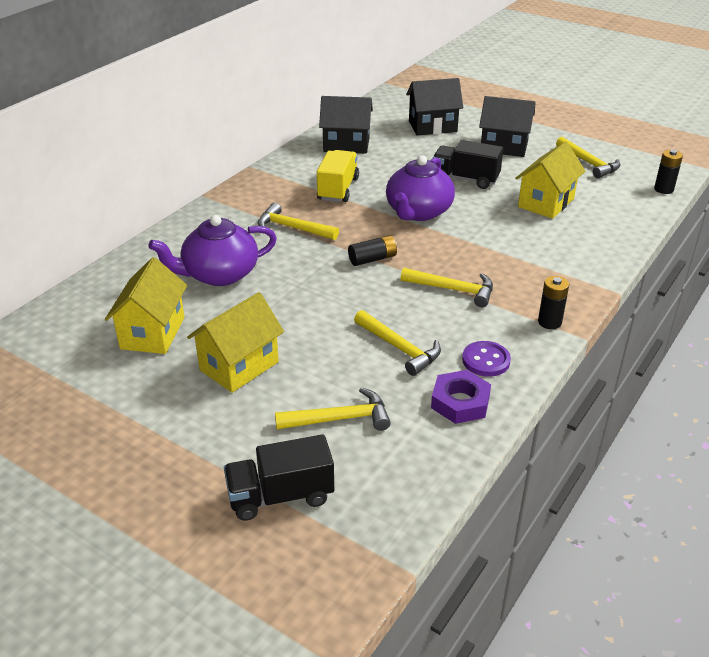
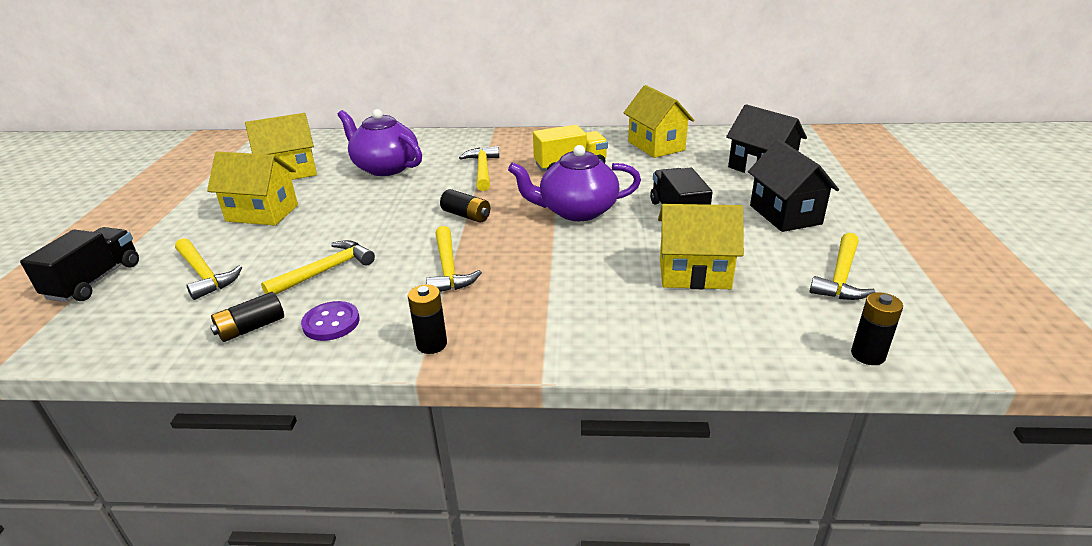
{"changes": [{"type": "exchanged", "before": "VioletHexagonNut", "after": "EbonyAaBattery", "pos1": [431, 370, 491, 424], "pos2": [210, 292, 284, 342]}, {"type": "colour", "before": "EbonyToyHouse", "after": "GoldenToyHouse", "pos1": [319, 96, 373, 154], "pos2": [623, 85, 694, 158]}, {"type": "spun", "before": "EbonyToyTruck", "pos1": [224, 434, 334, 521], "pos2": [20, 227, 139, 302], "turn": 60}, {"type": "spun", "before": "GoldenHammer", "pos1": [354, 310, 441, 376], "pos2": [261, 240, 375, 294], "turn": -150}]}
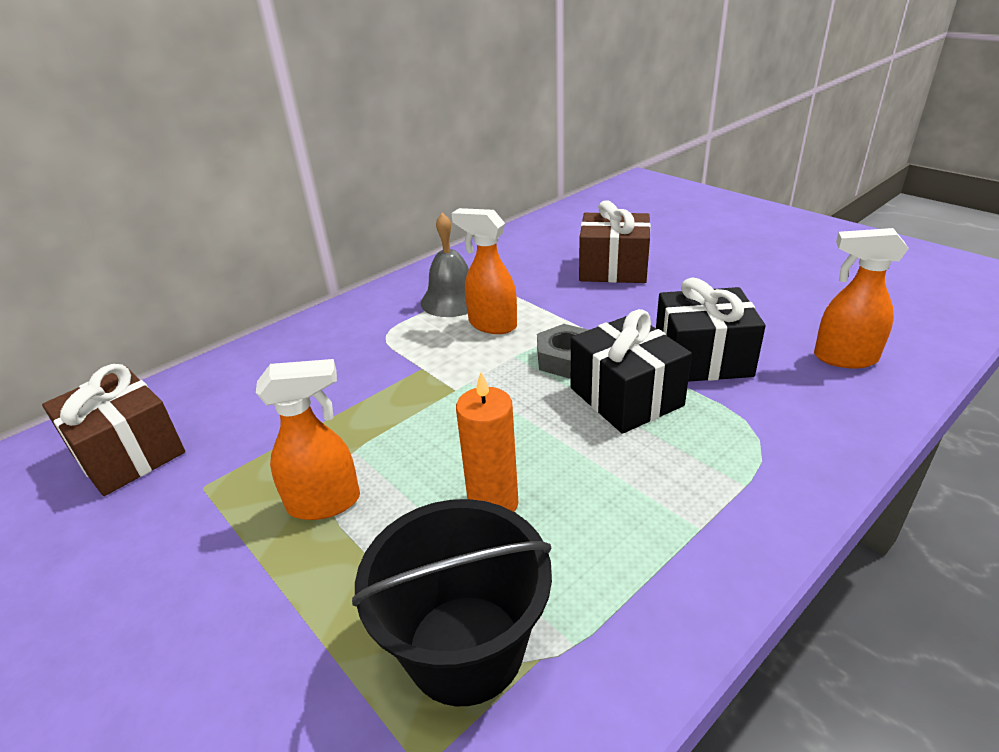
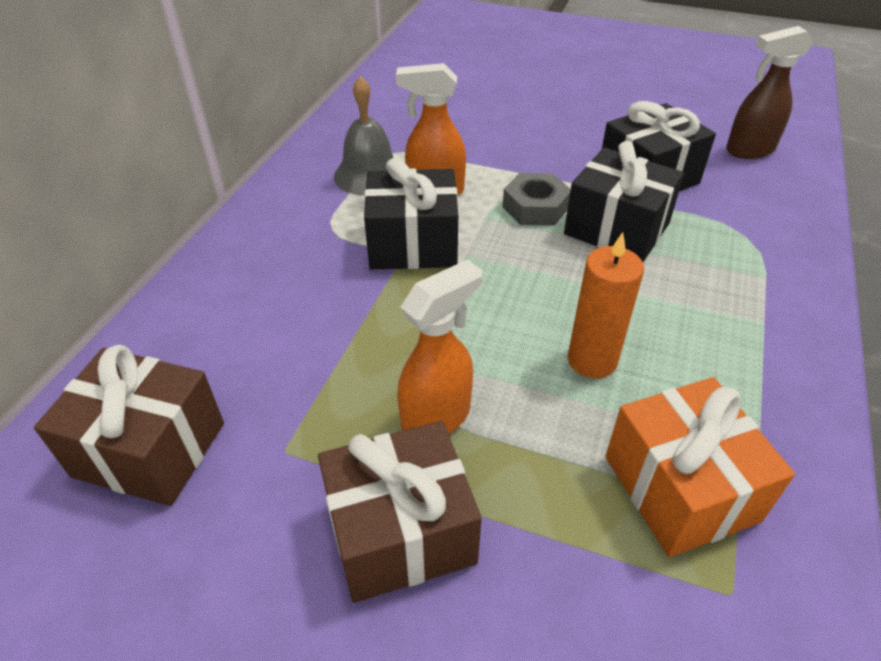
{"changes": [{"type": "appeared", "after": "EbonyWrappedGift", "pos2": [364, 157, 458, 269]}, {"type": "relocated", "before": "BrownWrappedGift", "pos1": [579, 200, 651, 283], "pos2": [318, 421, 482, 603]}, {"type": "exchanged", "before": "EbonySandBucket", "after": "BrightOrangeWrappedGift", "pos1": [352, 499, 552, 706], "pos2": [605, 377, 795, 557]}, {"type": "colour", "before": "BrightOrangeSprayCleaner", "after": "BrownSprayCleaner", "pos1": [814, 228, 909, 368], "pos2": [726, 26, 813, 159]}]}
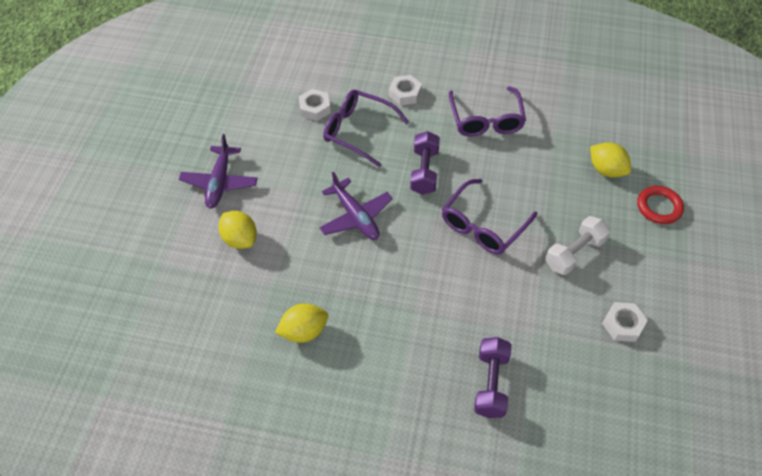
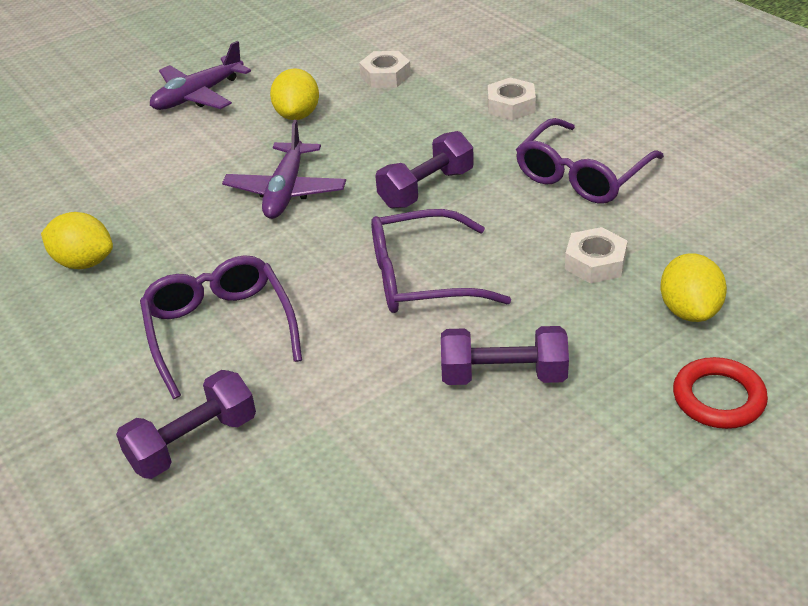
{"changes": [{"type": "relocated", "before": "GoldenToyLemon", "pos1": [218, 211, 257, 249], "pos2": [270, 68, 319, 120]}, {"type": "relocated", "before": "VioletGlasses", "pos1": [323, 90, 410, 167], "pos2": [140, 255, 302, 399]}, {"type": "relocated", "before": "WhiteHexagonNut", "pos1": [602, 302, 648, 342], "pos2": [565, 227, 628, 284]}, {"type": "colour", "before": "WhiteDumbbell", "after": "VioletDumbbell", "pos1": [545, 216, 610, 275], "pos2": [441, 326, 569, 385]}]}
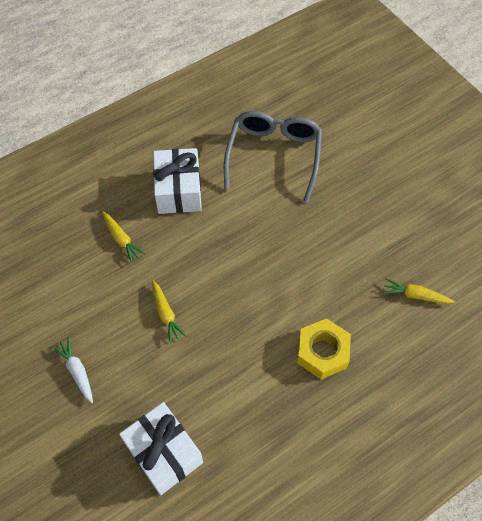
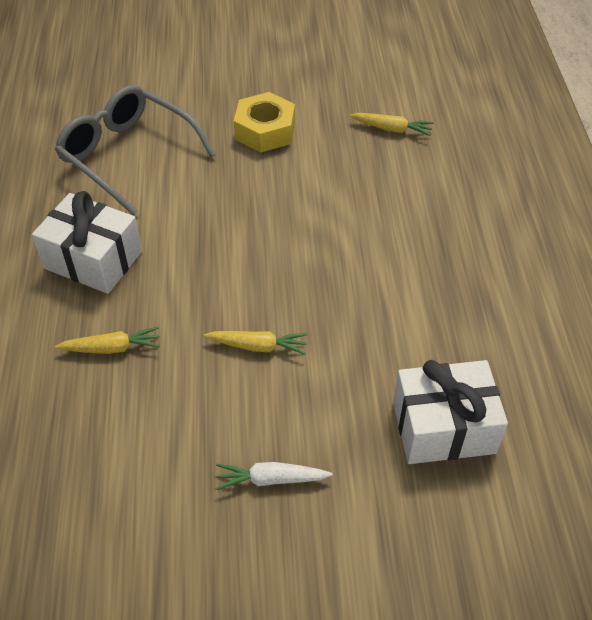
{"changes": [{"type": "relocated", "before": "GoldenHexagonNut", "pos1": [297, 318, 351, 379], "pos2": [234, 92, 295, 153]}, {"type": "spun", "before": "GoldenRootVegetable", "pos1": [383, 278, 455, 304], "pos2": [350, 113, 434, 136], "turn": -120}]}
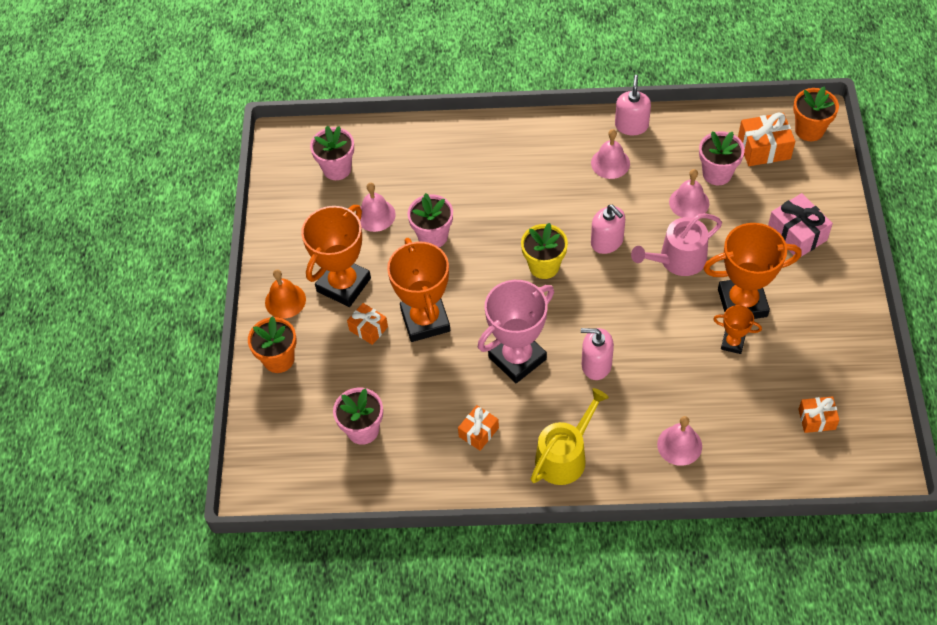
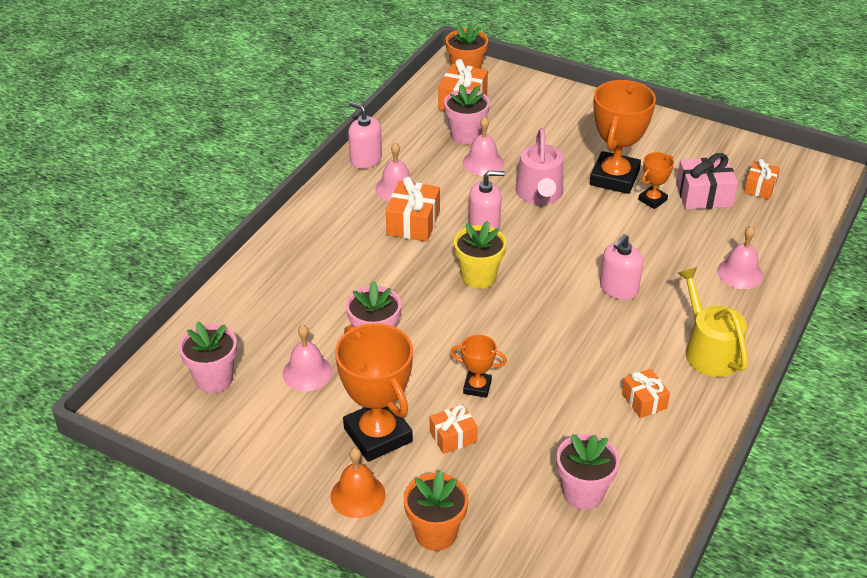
{"changes": [{"type": "missing", "before": "PinkTrophy", "pos1": [478, 280, 554, 383]}, {"type": "appeared", "after": "BrightOrangeWrappedGift", "pos2": [386, 177, 440, 242]}, {"type": "relocated", "before": "PinkWrappedGift", "pos1": [768, 193, 833, 257], "pos2": [676, 153, 738, 209]}, {"type": "size", "before": "BrightOrangeTrophy", "pos1": [387, 238, 450, 342], "pos2": [450, 334, 507, 398], "scale": 0.49}]}
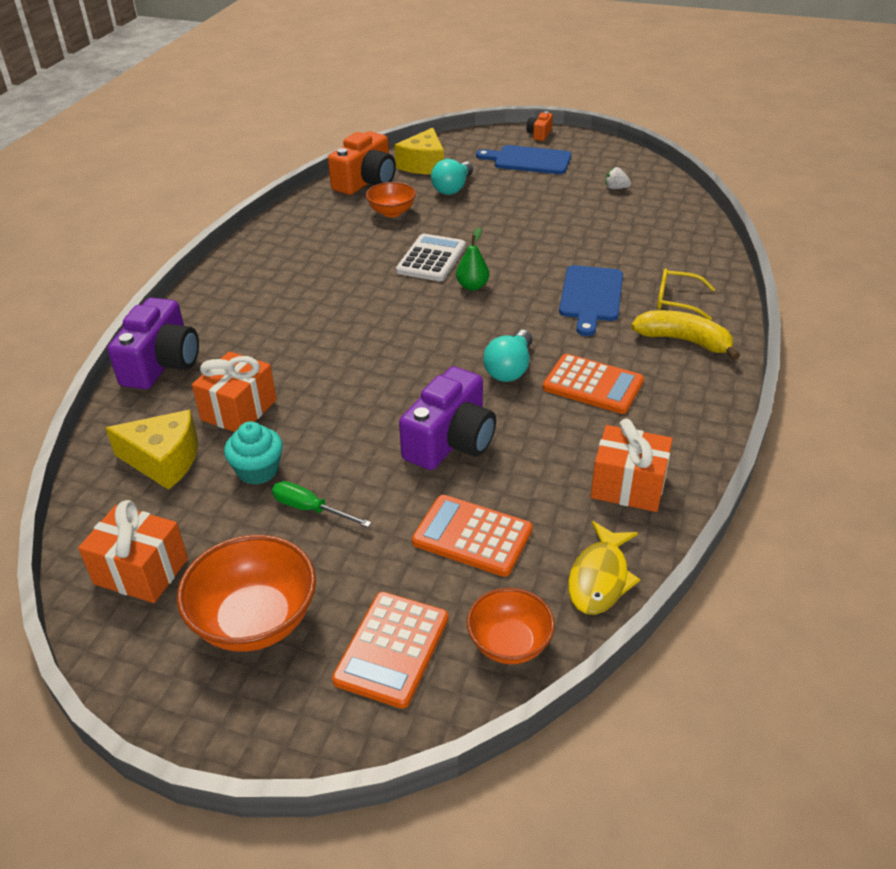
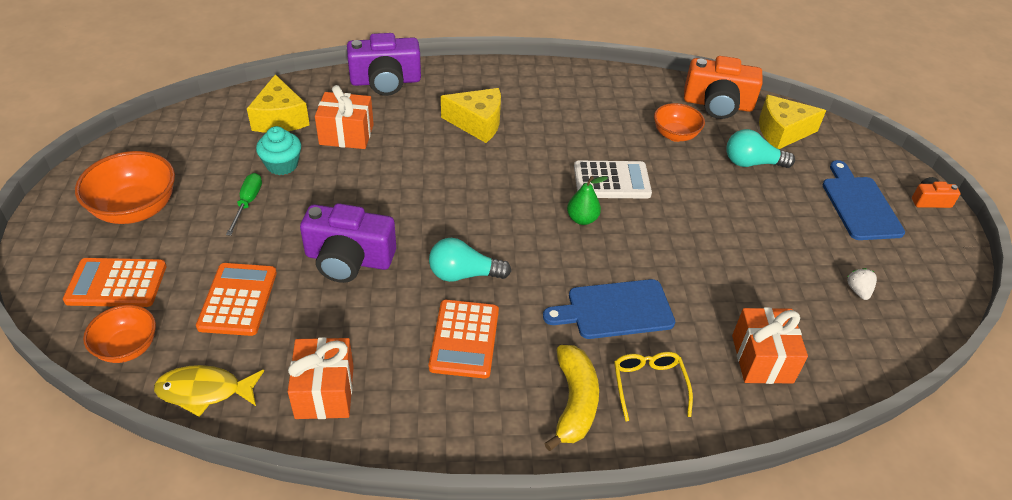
{"changes": [{"type": "appeared", "after": "GoldenPieceOfCheese", "pos2": [441, 88, 501, 143]}, {"type": "relocated", "before": "BrightOrangeWrappedGift", "pos1": [78, 500, 188, 603], "pos2": [732, 307, 808, 384]}]}
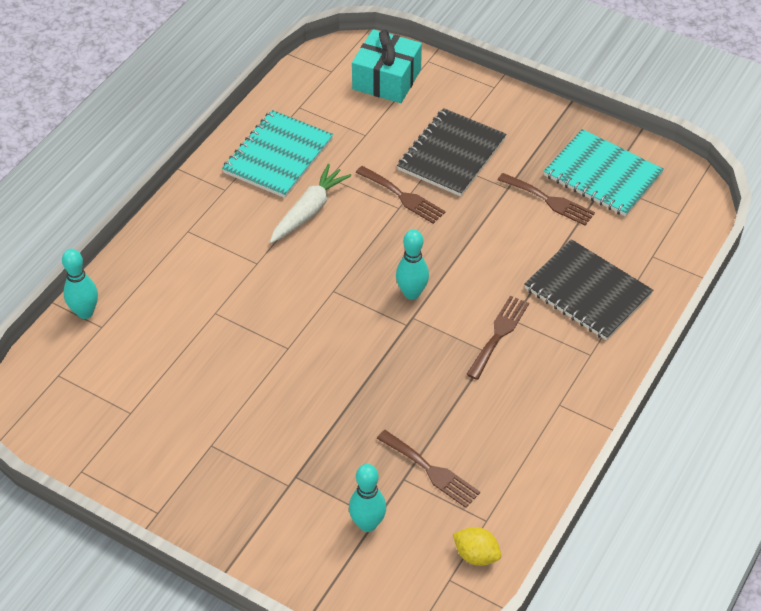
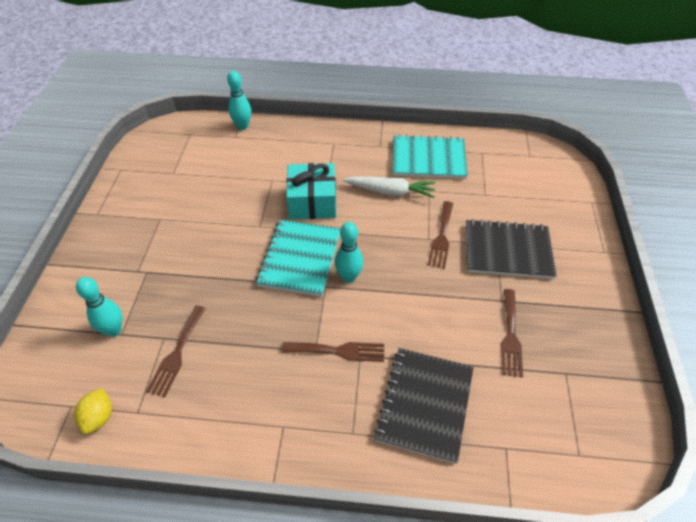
{"changes": [{"type": "relocated", "before": "TealWrappedGift", "pos1": [352, 29, 422, 103], "pos2": [286, 163, 336, 219]}, {"type": "relocated", "before": "TealNotepad", "pos1": [544, 129, 664, 217], "pos2": [256, 219, 341, 297]}]}
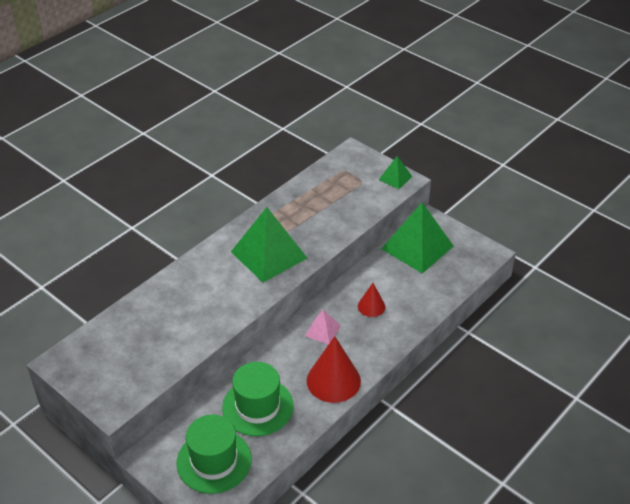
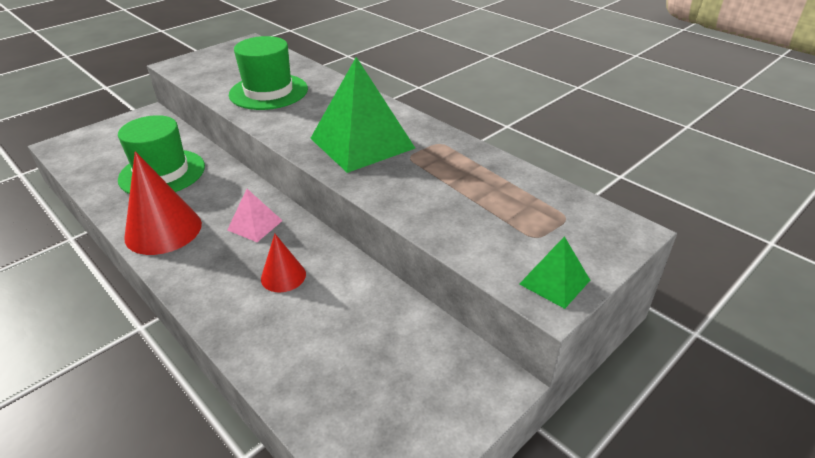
{"changes": [{"type": "missing", "before": "EmeraldSolidPyramid", "pos1": [381, 202, 453, 274]}, {"type": "relocated", "before": "EmeraldHat", "pos1": [176, 415, 252, 494], "pos2": [229, 36, 308, 110]}]}
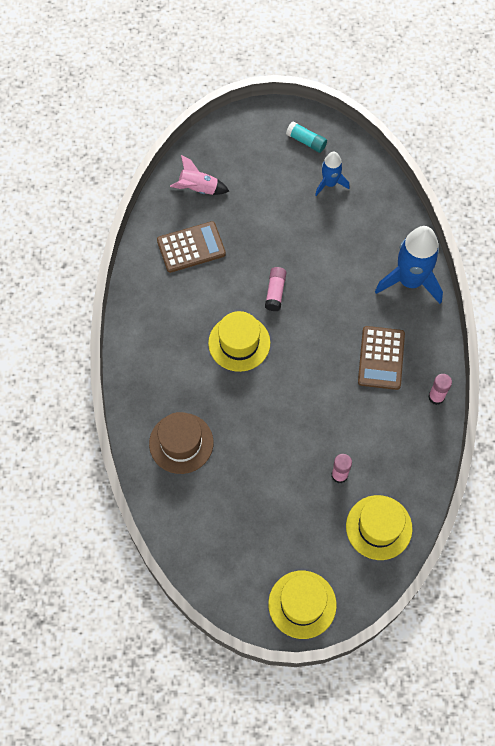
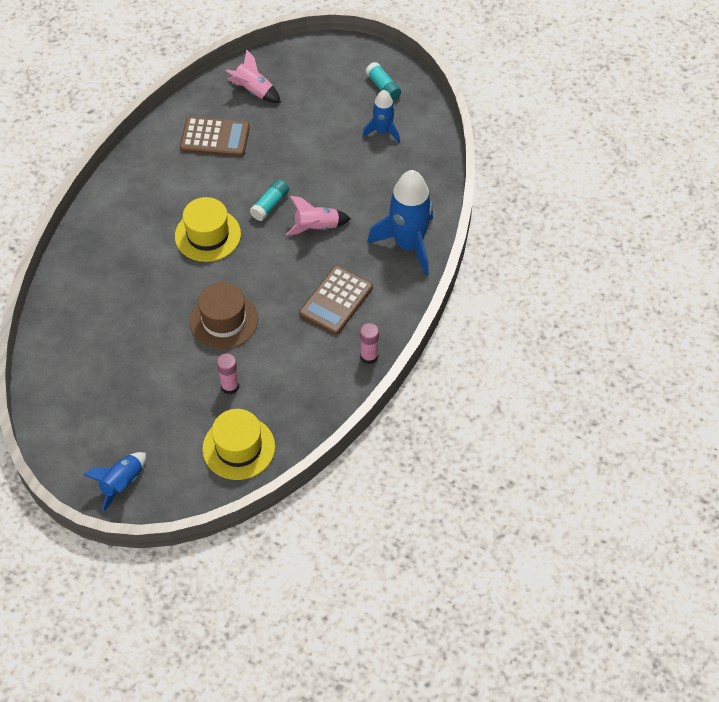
{"changes": [{"type": "appeared", "after": "PinkSpaceship", "pos2": [286, 196, 351, 235]}, {"type": "relocated", "before": "BrownHat", "pos1": [149, 412, 213, 474], "pos2": [189, 282, 258, 349]}, {"type": "exchanged", "before": "GoldenHat", "after": "CobaltSpaceship", "pos1": [268, 571, 337, 639], "pos2": [83, 452, 146, 511]}, {"type": "colour", "before": "PinkGlue", "after": "TealGlue", "pos1": [265, 267, 287, 311], "pos2": [249, 179, 289, 221]}]}
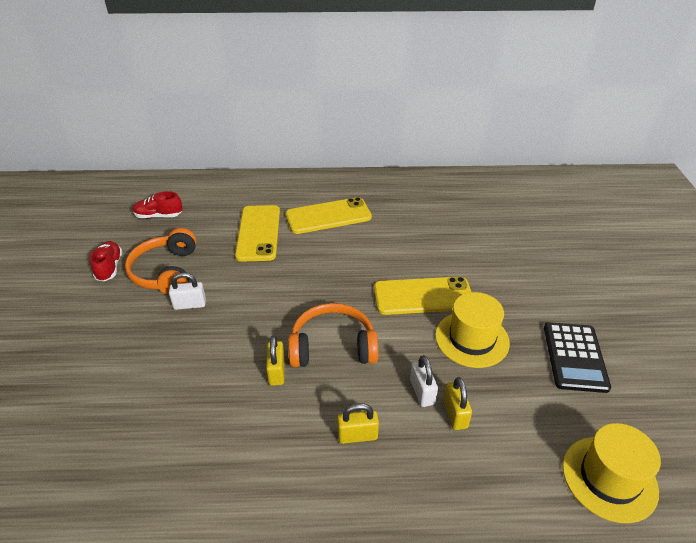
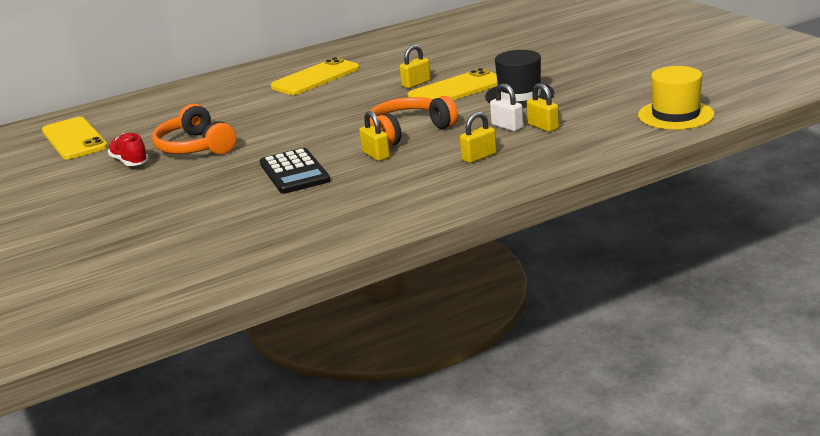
{"changes": [{"type": "missing", "before": "CrimsonShoe", "pos1": [133, 191, 183, 218]}, {"type": "missing", "before": "WhitePadlock", "pos1": [169, 272, 206, 310]}, {"type": "appeared", "after": "GoldenPadlock", "pos2": [400, 45, 431, 89]}, {"type": "relocated", "before": "GoldenSmartphone", "pos1": [235, 205, 280, 262], "pos2": [42, 117, 108, 159]}, {"type": "relocated", "before": "EbonyPocketCalculator", "pos1": [544, 322, 611, 393], "pos2": [260, 148, 331, 194]}, {"type": "colour", "before": "GoldenHat", "after": "EbonyHat", "pos1": [435, 292, 510, 368], "pos2": [485, 50, 554, 108]}]}
